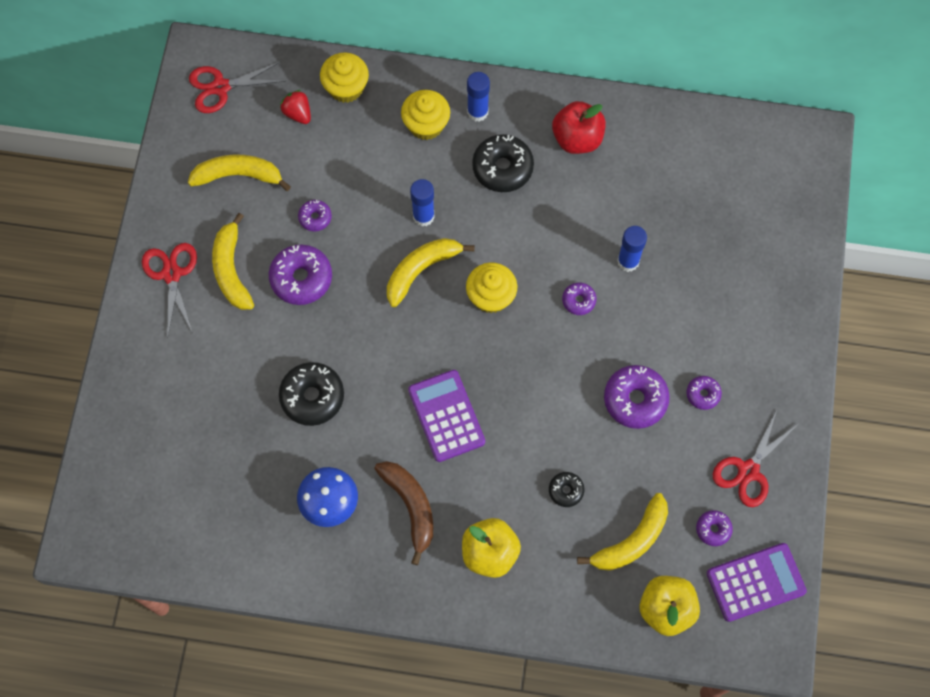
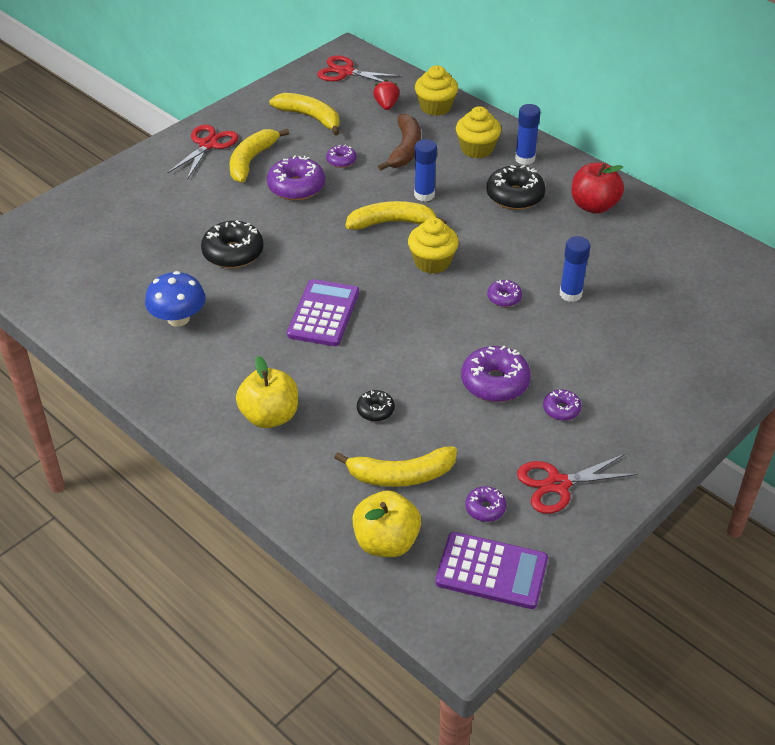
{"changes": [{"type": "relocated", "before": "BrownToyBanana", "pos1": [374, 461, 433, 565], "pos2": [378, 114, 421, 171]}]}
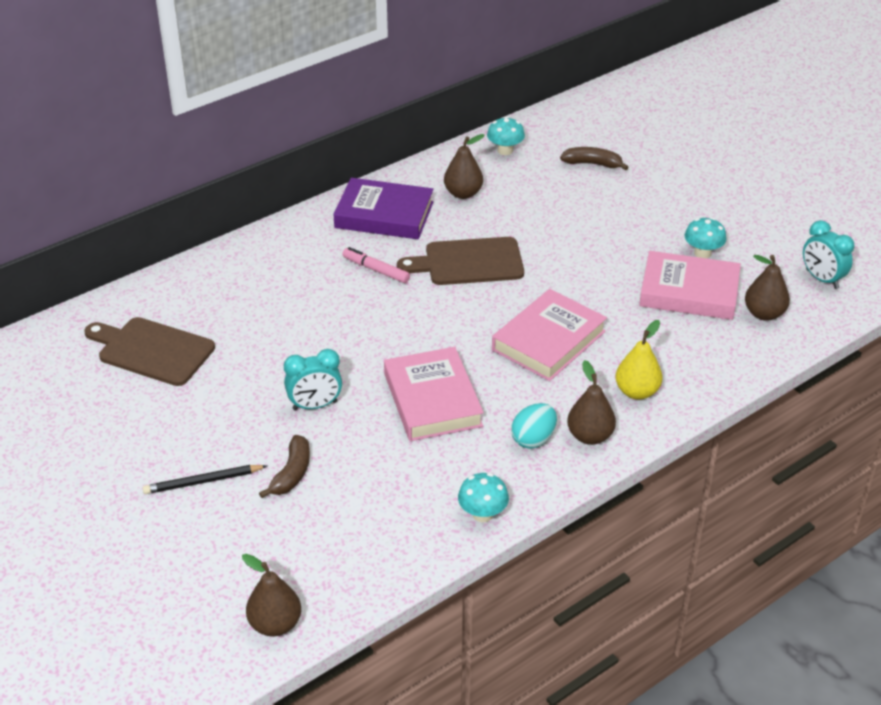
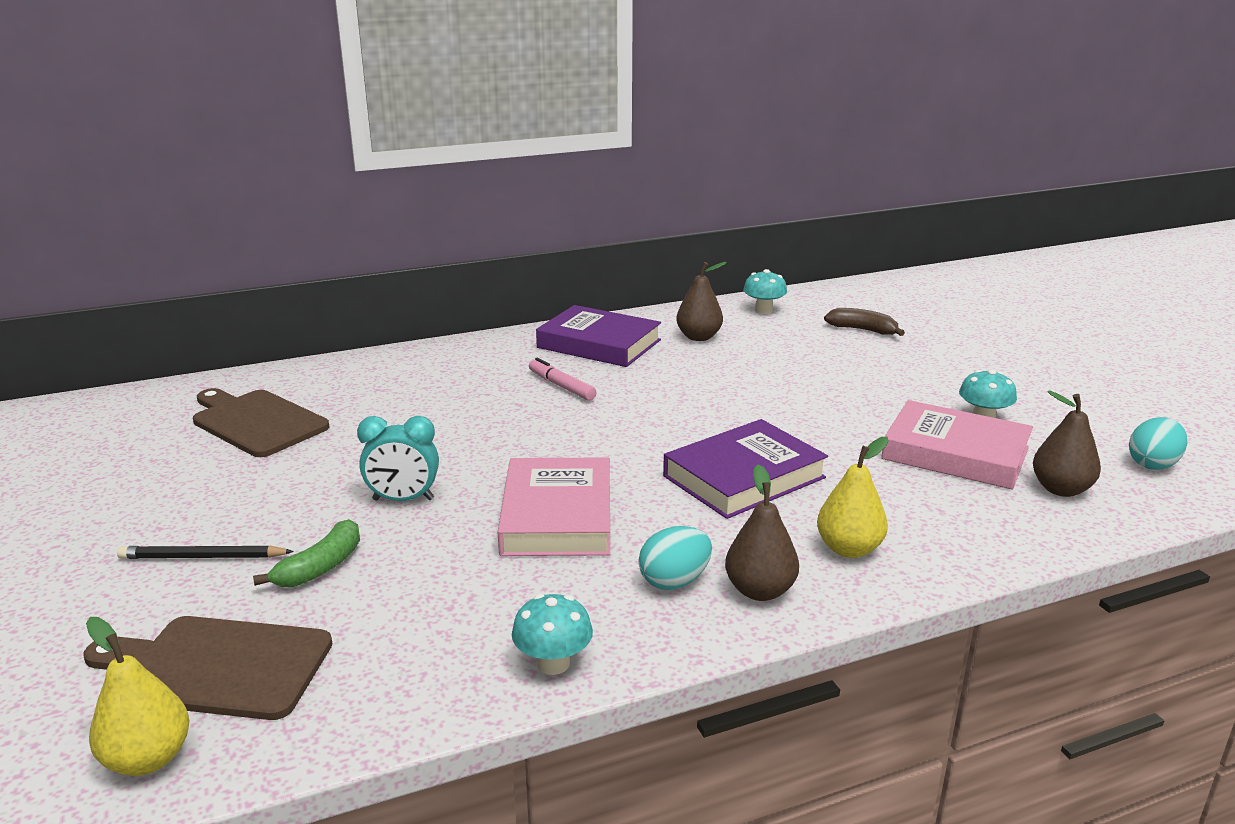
{"changes": [{"type": "relocated", "before": "BrownBreadBoard", "pos1": [397, 237, 524, 285], "pos2": [84, 616, 332, 720]}, {"type": "exchanged", "before": "TealAlarmClock", "after": "TealEggShape", "pos1": [803, 220, 854, 289], "pos2": [1129, 417, 1187, 470]}, {"type": "colour", "before": "BrownPearFruit", "after": "GoldenPearFruit", "pos1": [242, 554, 301, 636], "pos2": [86, 617, 189, 776]}, {"type": "colour", "before": "BrownToyBanana", "after": "EmeraldToyBanana", "pos1": [259, 435, 310, 498], "pos2": [253, 519, 360, 587]}, {"type": "colour", "before": "PinkHardcover", "after": "VioletHardcover", "pos1": [492, 289, 607, 381], "pos2": [663, 419, 828, 519]}]}
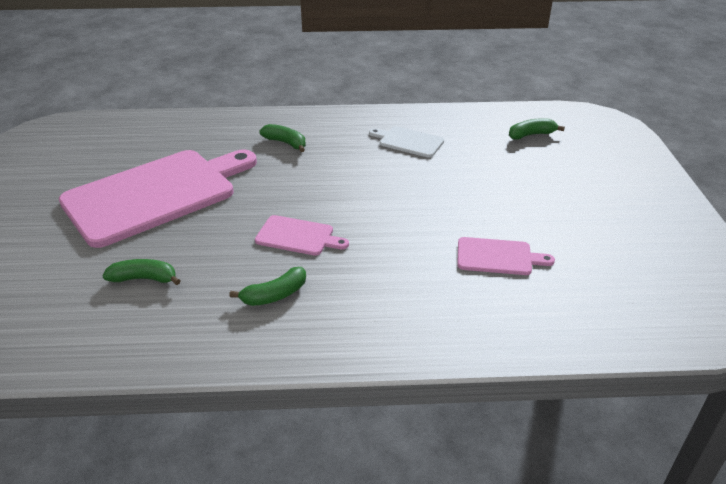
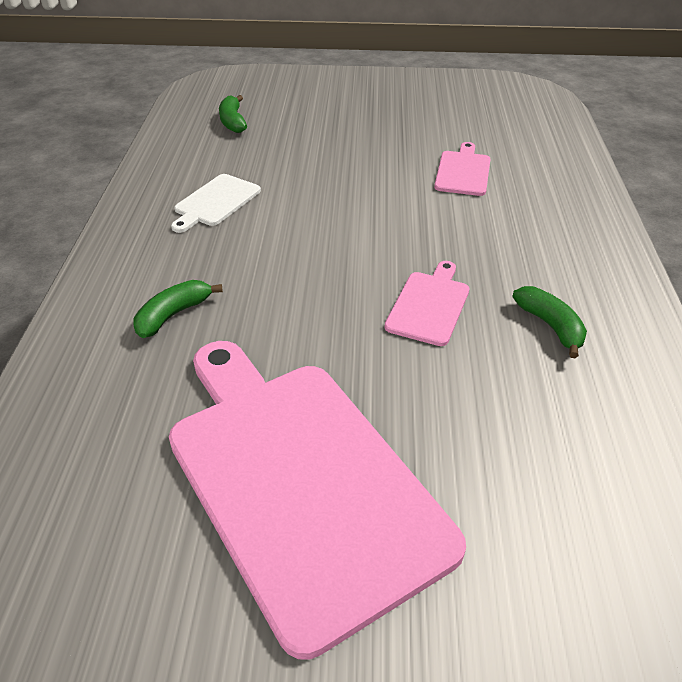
{"changes": [{"type": "missing", "before": "EmeraldToyBanana", "pos1": [102, 259, 181, 285]}]}
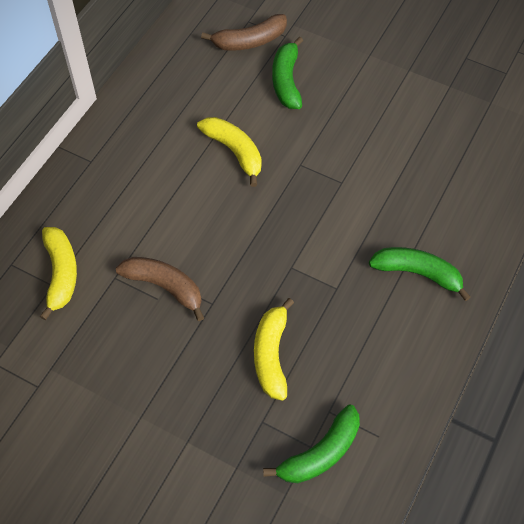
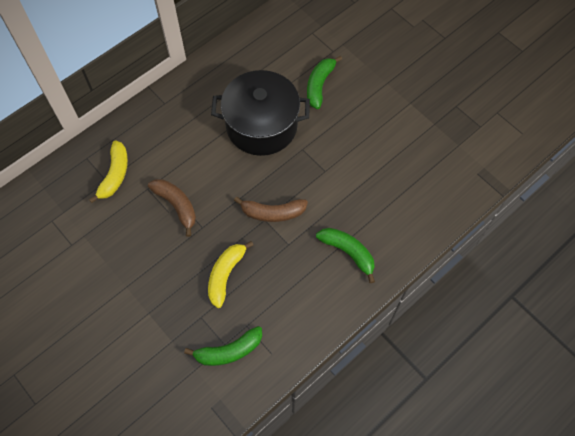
{"changes": [{"type": "relocated", "before": "BrownToyBanana", "pos1": [201, 14, 287, 51], "pos2": [234, 197, 308, 222]}, {"type": "exchanged", "before": "GoldenToyBanana", "after": "EbonyStockpot", "pos1": [197, 117, 262, 187], "pos2": [211, 70, 310, 156]}]}
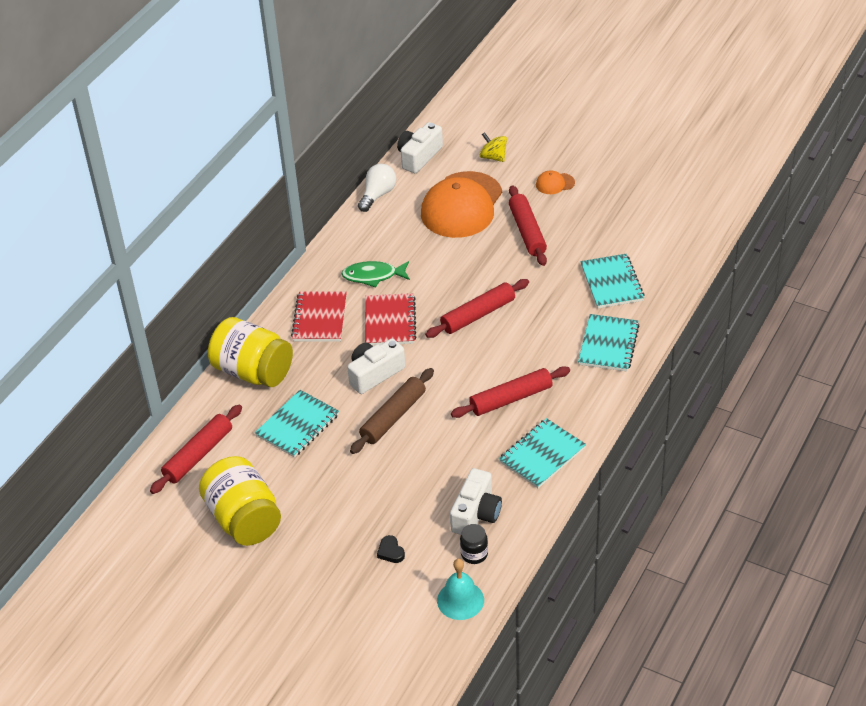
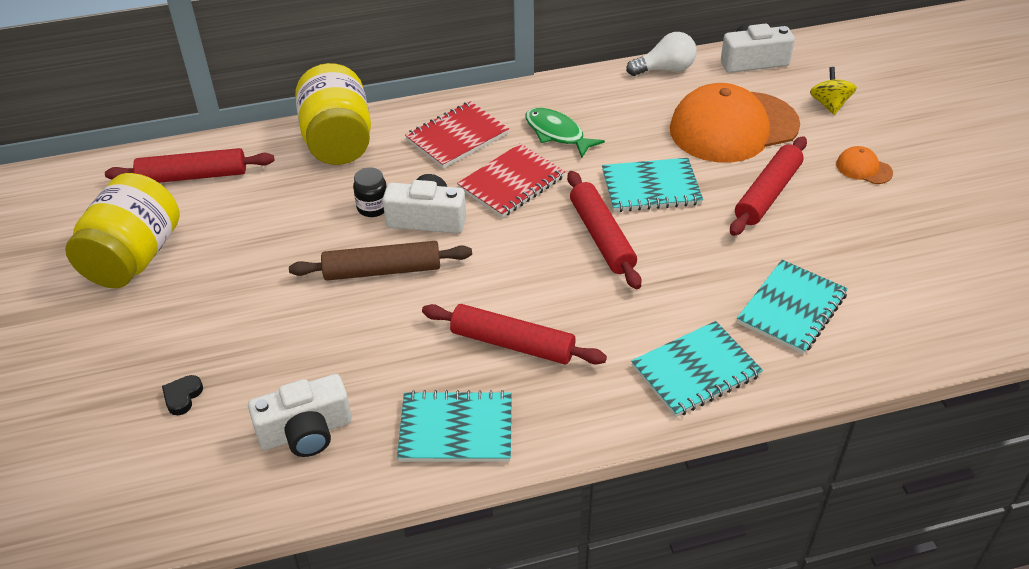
{"changes": [{"type": "missing", "before": "TealBell", "pos1": [437, 559, 484, 620]}, {"type": "relocated", "before": "TealNotepad", "pos1": [255, 390, 339, 458], "pos2": [602, 158, 703, 212]}, {"type": "relocated", "before": "EbonyJar", "pos1": [460, 524, 488, 564], "pos2": [353, 168, 387, 217]}, {"type": "spun", "before": "CrimsonDoughRoller", "pos1": [425, 279, 529, 338], "pos2": [567, 171, 642, 289], "turn": 60}]}
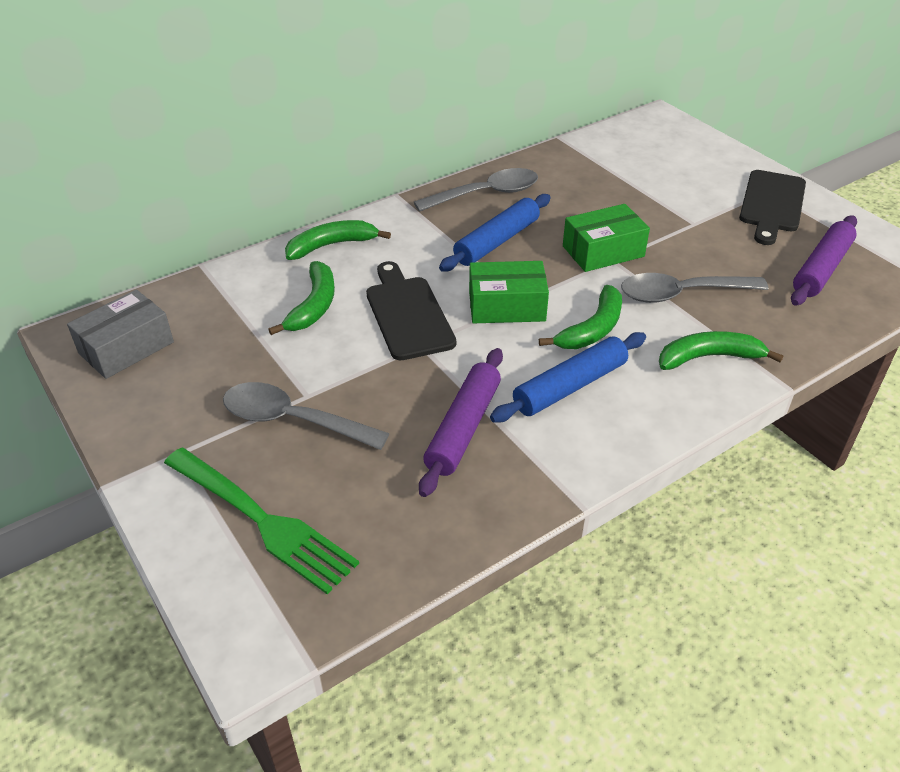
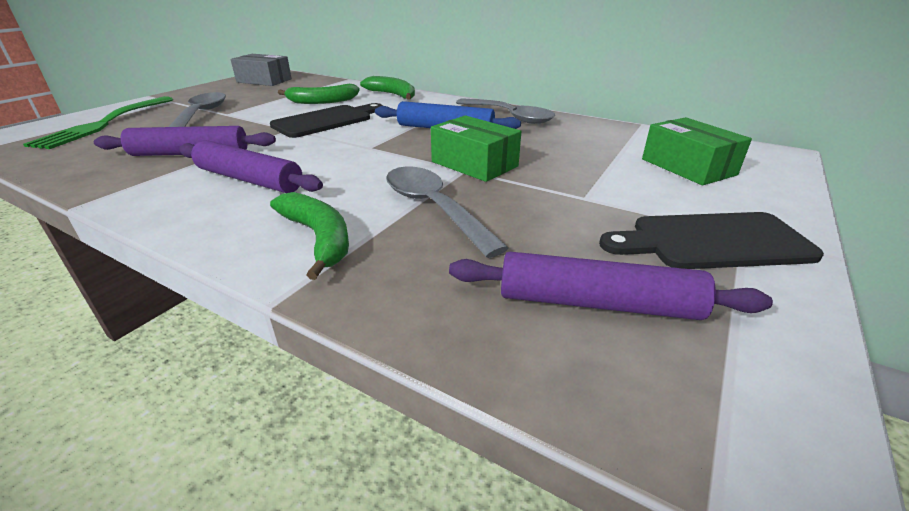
{"changes": [{"type": "missing", "before": "EmeraldToyBanana", "pos1": [539, 285, 622, 349]}, {"type": "relocated", "before": "EmeraldParcel", "pos1": [469, 261, 549, 323], "pos2": [642, 117, 752, 185]}, {"type": "colour", "before": "CobaltDoughRoller", "after": "VioletDoughRoller", "pos1": [490, 332, 646, 422], "pos2": [179, 140, 323, 193]}]}
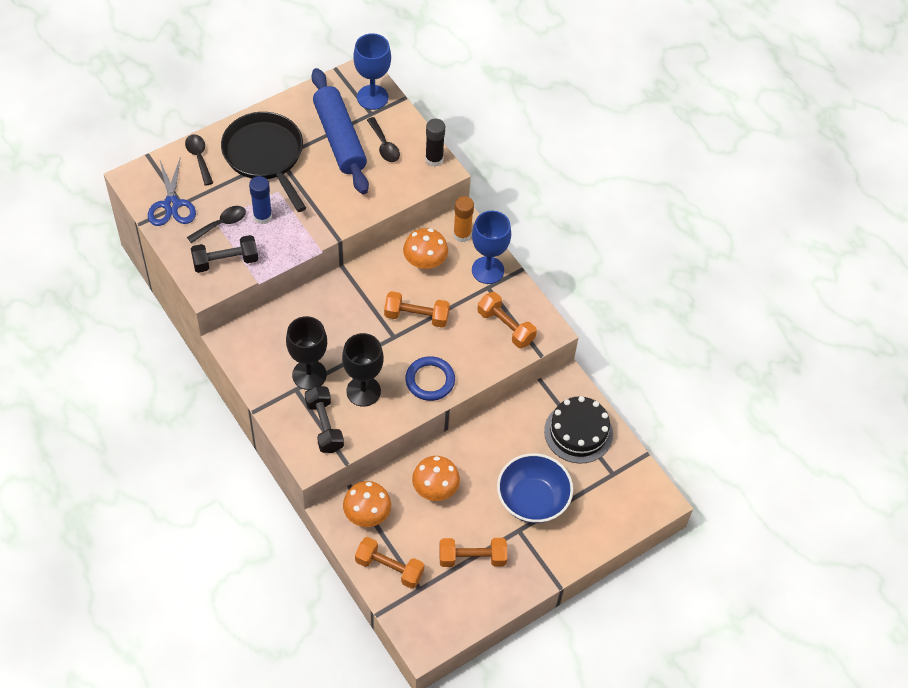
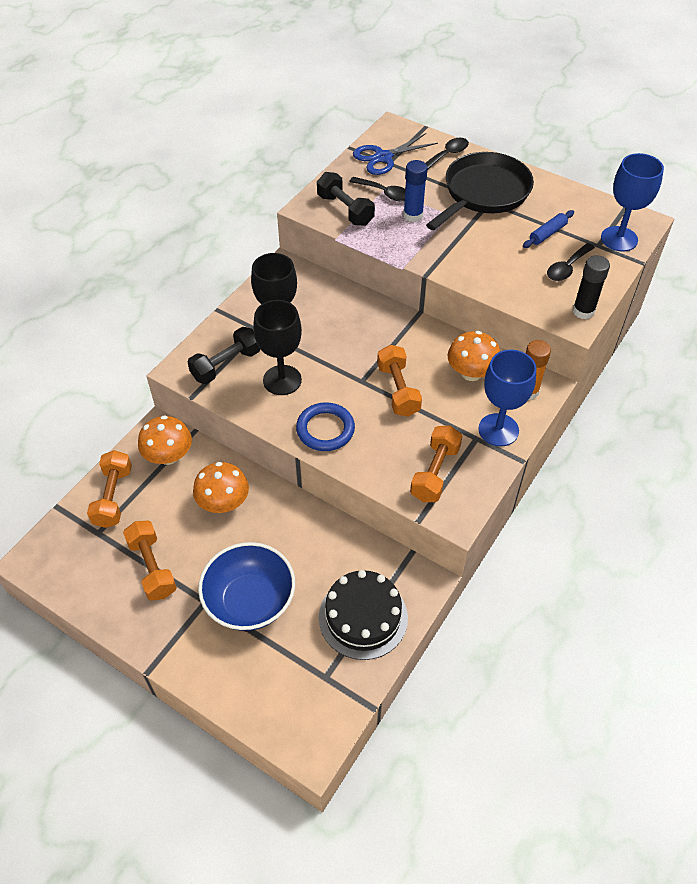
{"changes": [{"type": "size", "before": "CobaltDoughRoller", "pos1": [311, 68, 369, 194], "pos2": [523, 210, 574, 248], "scale": 0.42}]}
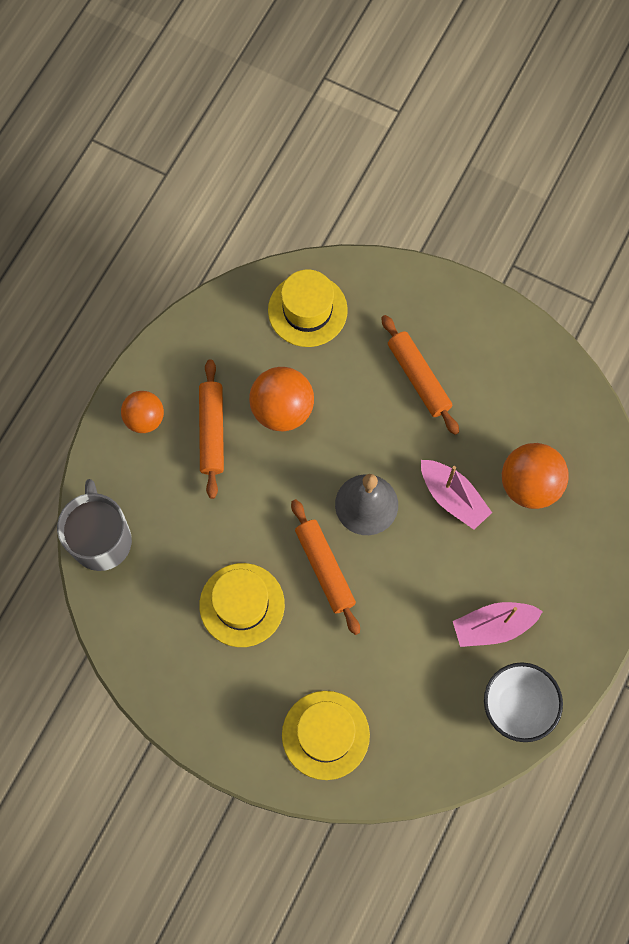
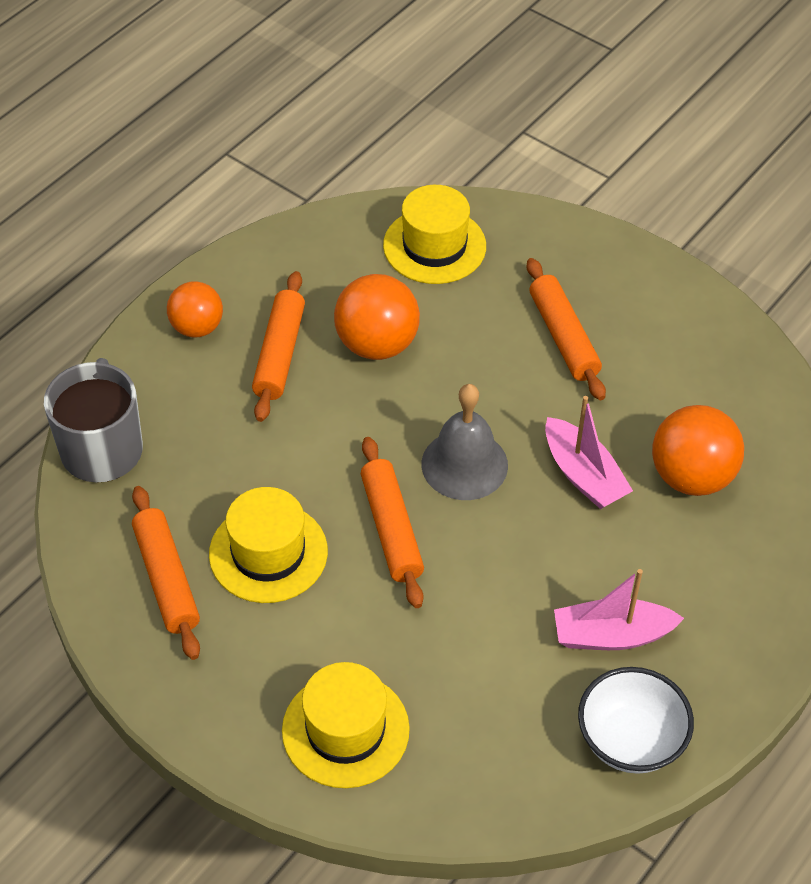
{"changes": [{"type": "appeared", "after": "BrightOrangeDoughRoller", "pos2": [132, 486, 200, 660]}]}
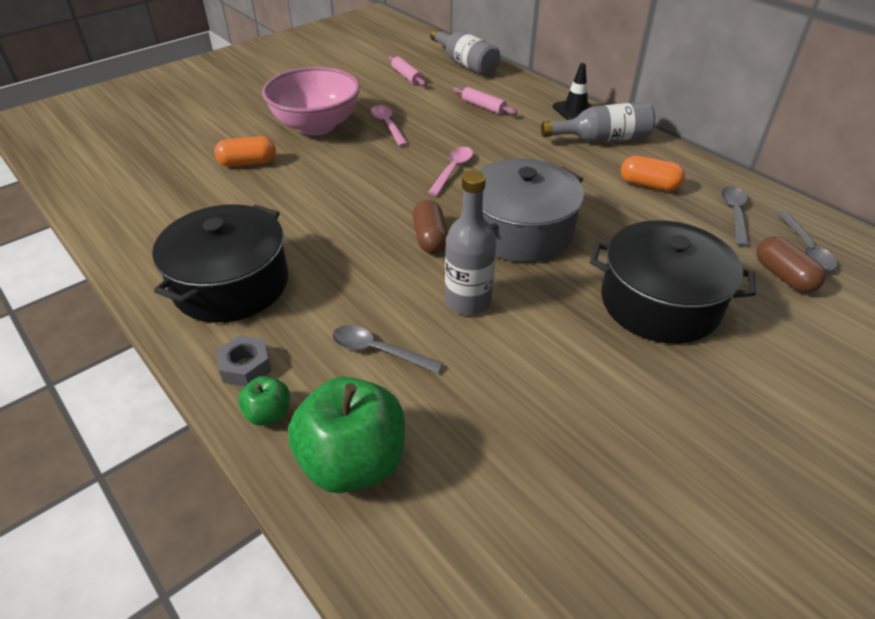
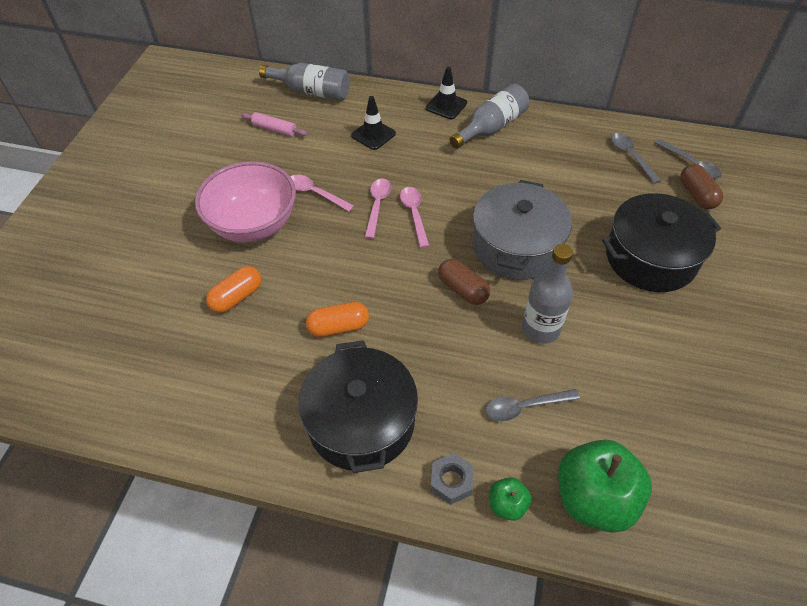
{"changes": [{"type": "appeared", "after": "PinkSpoon", "pos2": [365, 178, 391, 239]}, {"type": "relocated", "before": "BrightOrangePillShape", "pos1": [621, 156, 685, 191], "pos2": [306, 302, 369, 337]}, {"type": "exchanged", "before": "PinkDoughRoller", "after": "EbonySafetyCone", "pos1": [453, 87, 517, 115], "pos2": [351, 96, 396, 150]}, {"type": "spun", "before": "BrownPillShape", "pos1": [756, 236, 826, 293], "pos2": [680, 164, 723, 209], "turn": 45}]}
